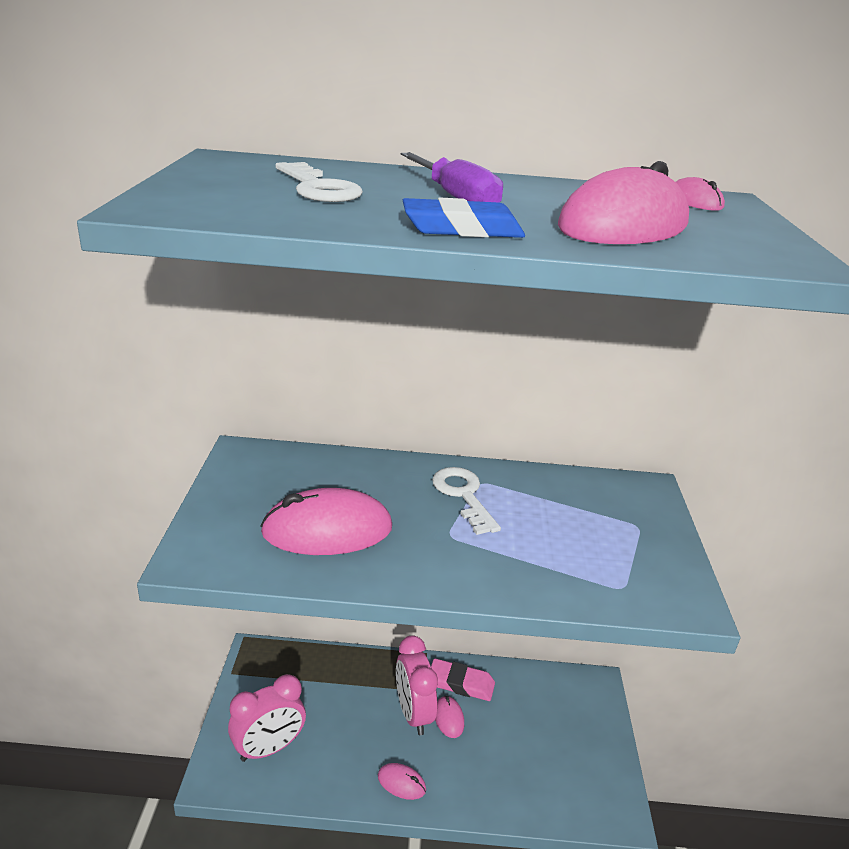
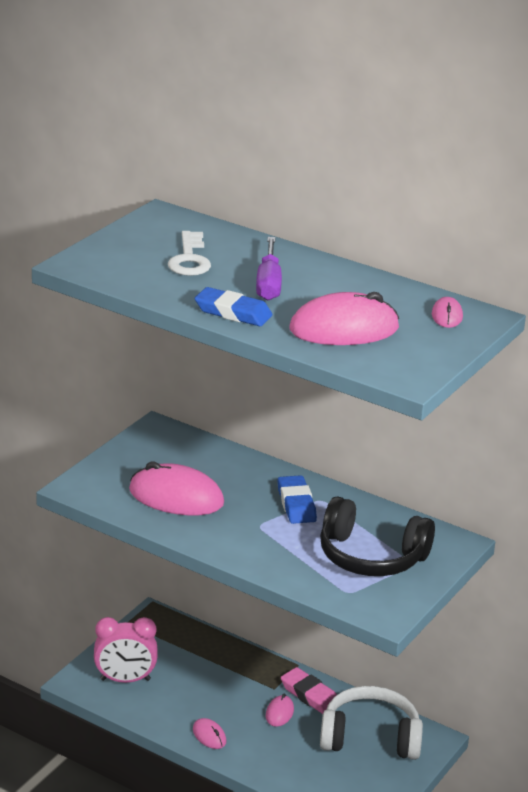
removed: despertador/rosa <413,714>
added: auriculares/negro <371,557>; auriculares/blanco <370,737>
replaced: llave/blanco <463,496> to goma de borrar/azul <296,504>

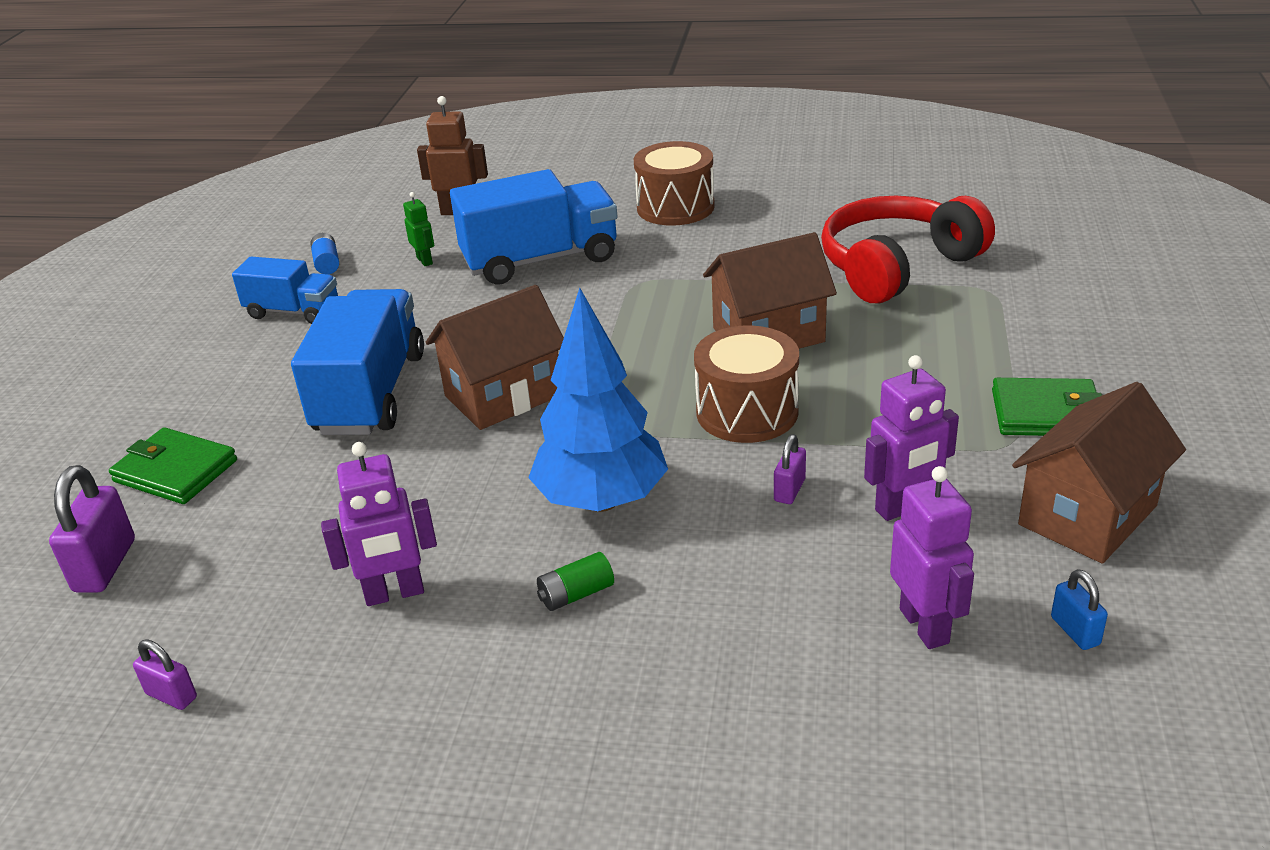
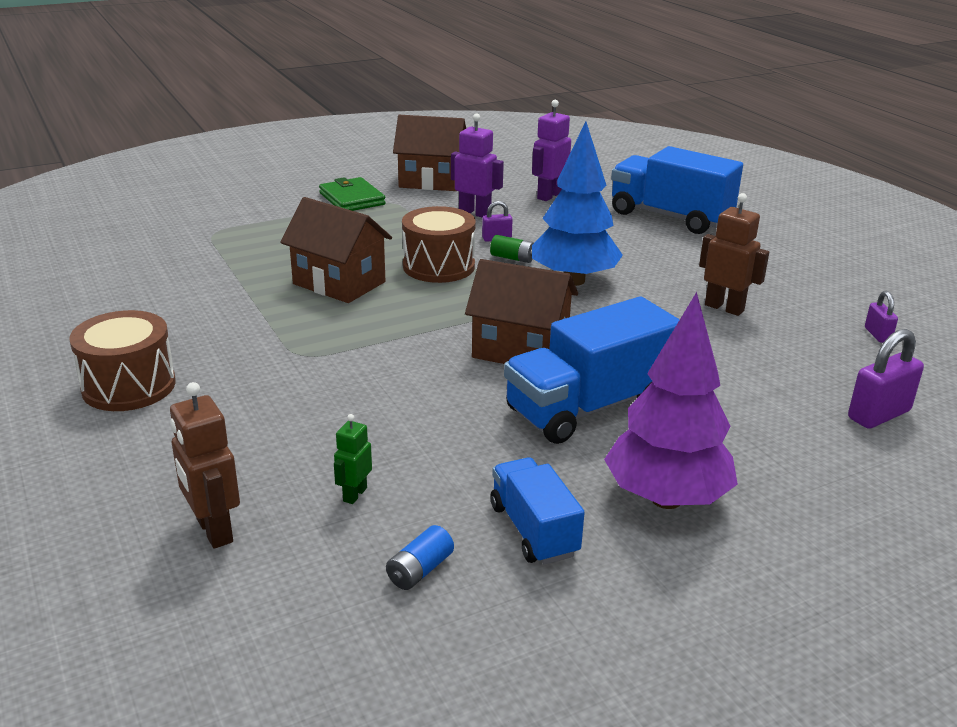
removed: cartera/verde <175,471>; auriculares/rojo <897,266>; candado/azul <1075,631>
added: árbol/morado <666,499>
moved: camión/azul <540,260> to <670,217>; pila/verde <576,594> to <512,258>
recoloured: robot/morado <394,593> to robot/marrón <724,308>

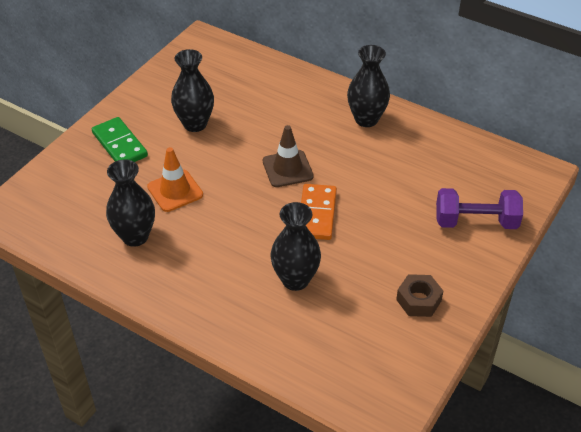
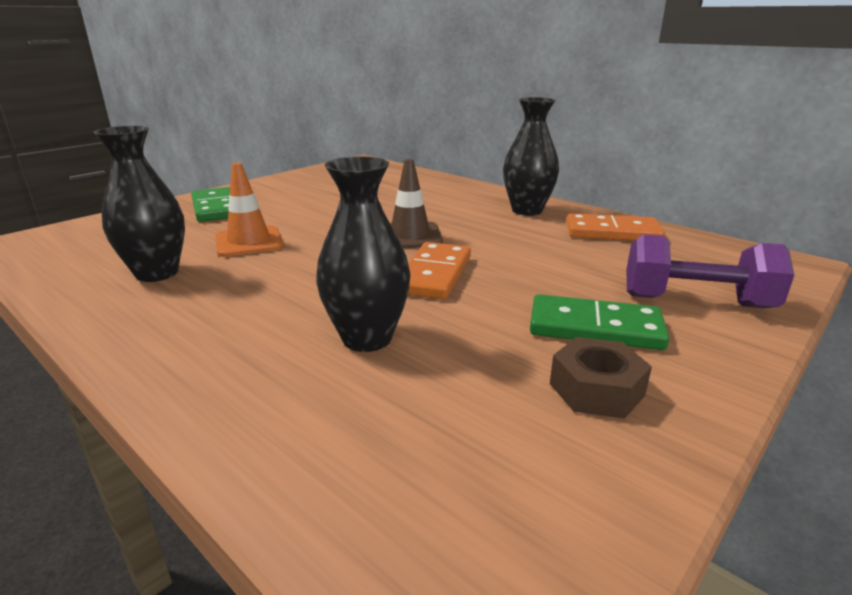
removed: florero/negro <195,124>
added: ficha de dominó/verde <595,327>; ficha de dominó/naranja <612,232>

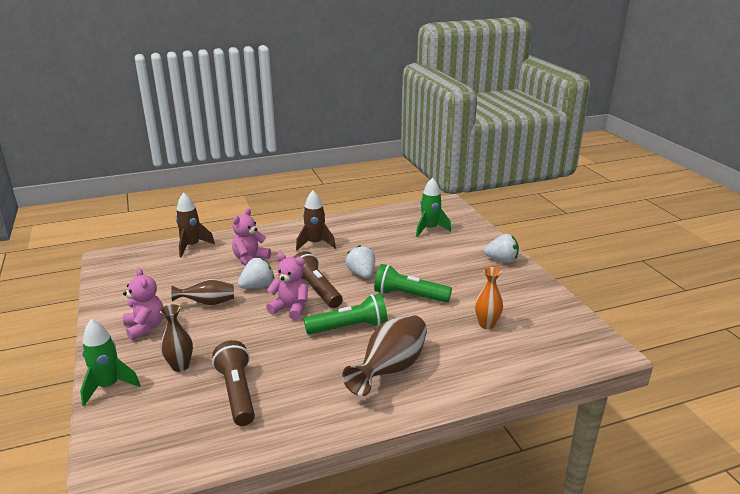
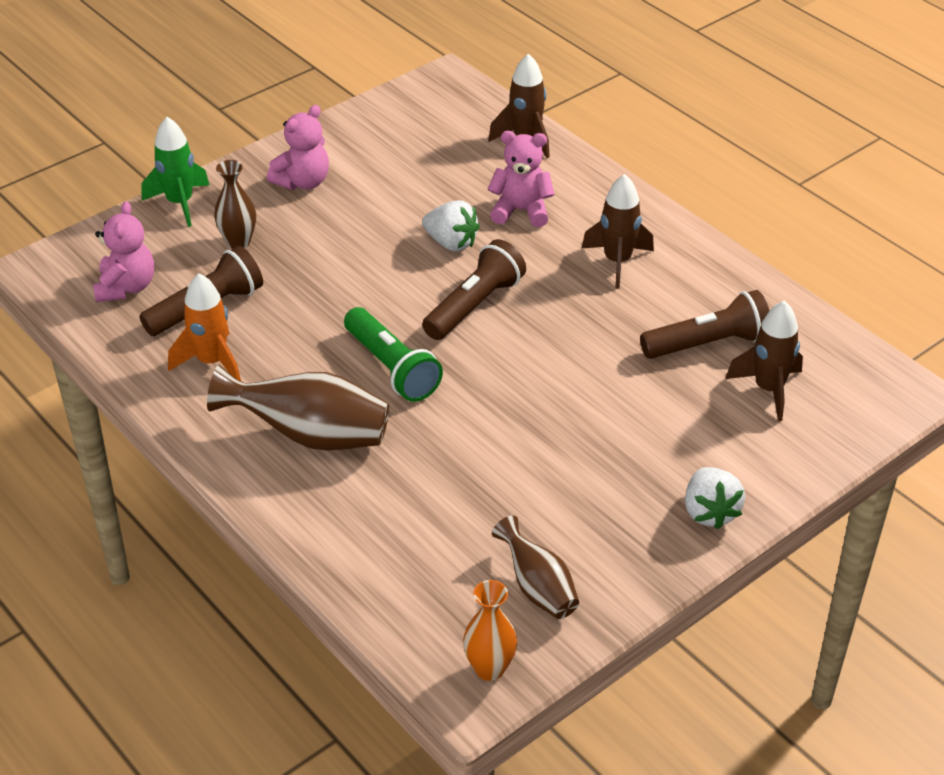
removed: fresa/blanco <362,274>; lámpara de mano/verde <409,296>
added: cohete/naranja <212,362>; lámpara de mano/marrón <708,344>
moved: florero/marrón <208,303> to <538,587>; osito/rosa <291,308> to <126,287>; florero/naranja <486,324> to <489,668>
recoloured: cohete/verde <429,229> to cohete/marrón <768,389>

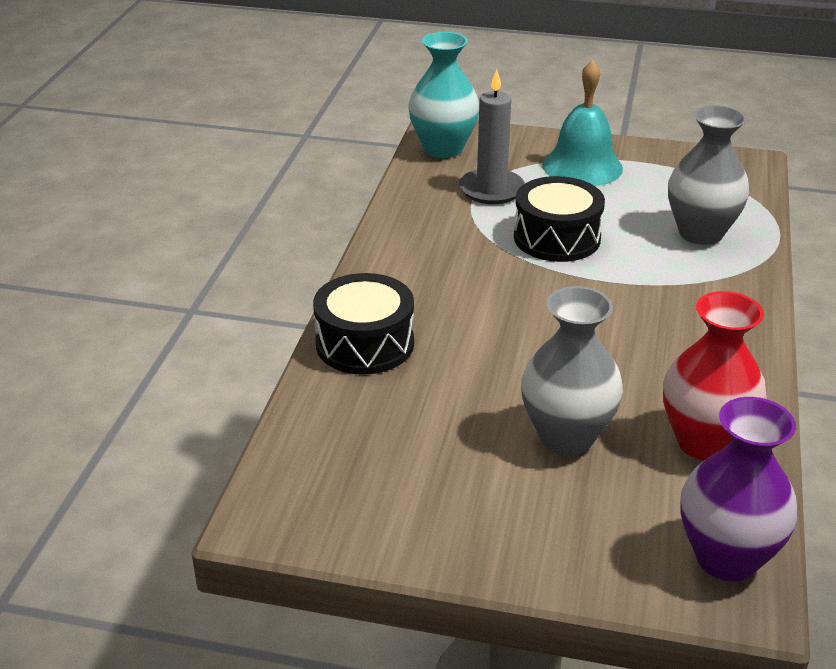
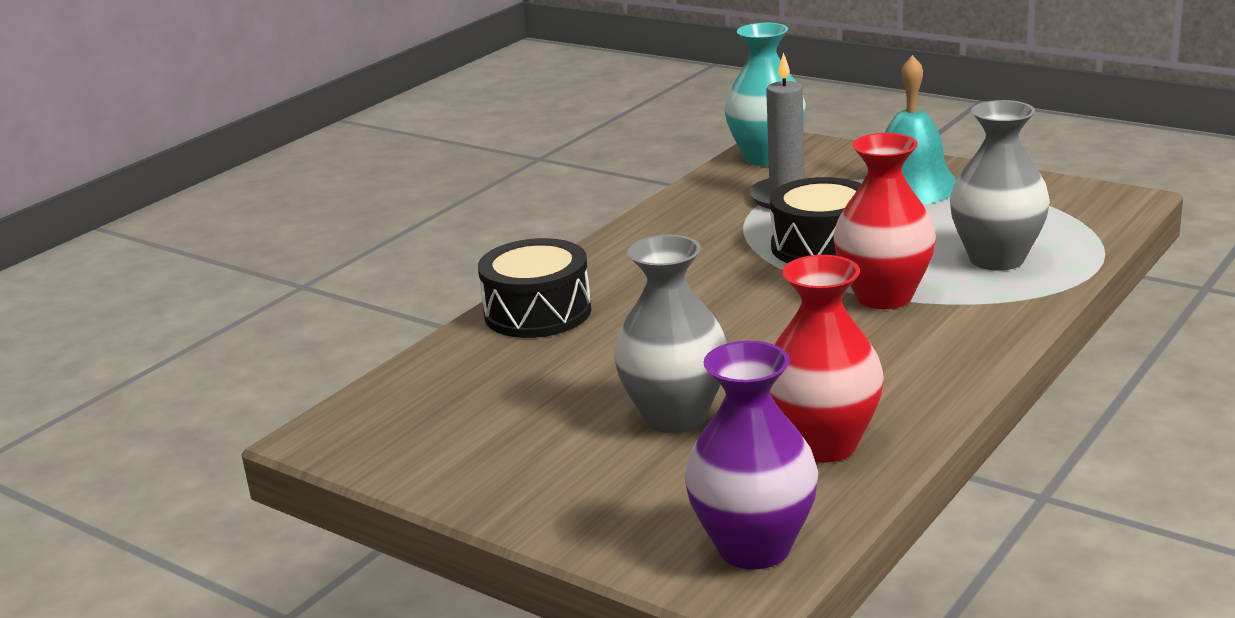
added: florero/rojo <884,297>

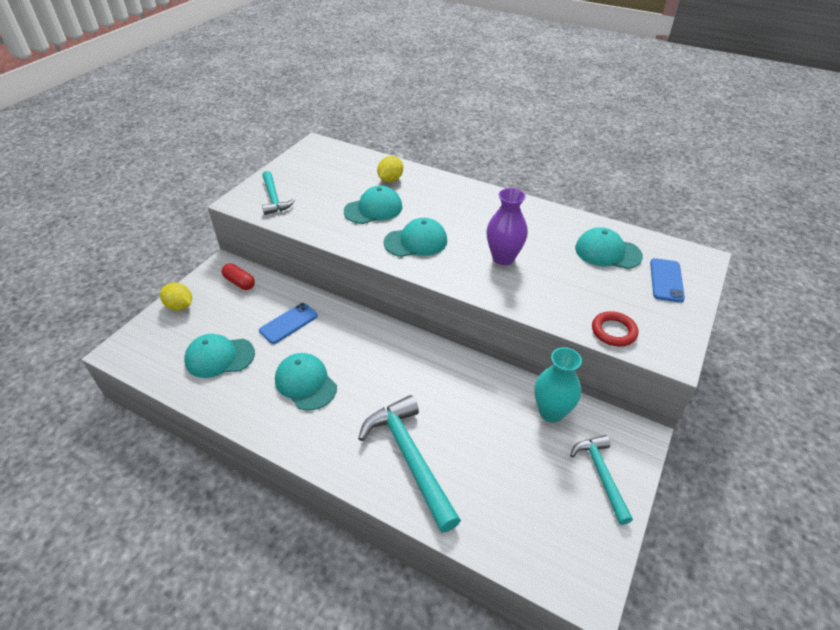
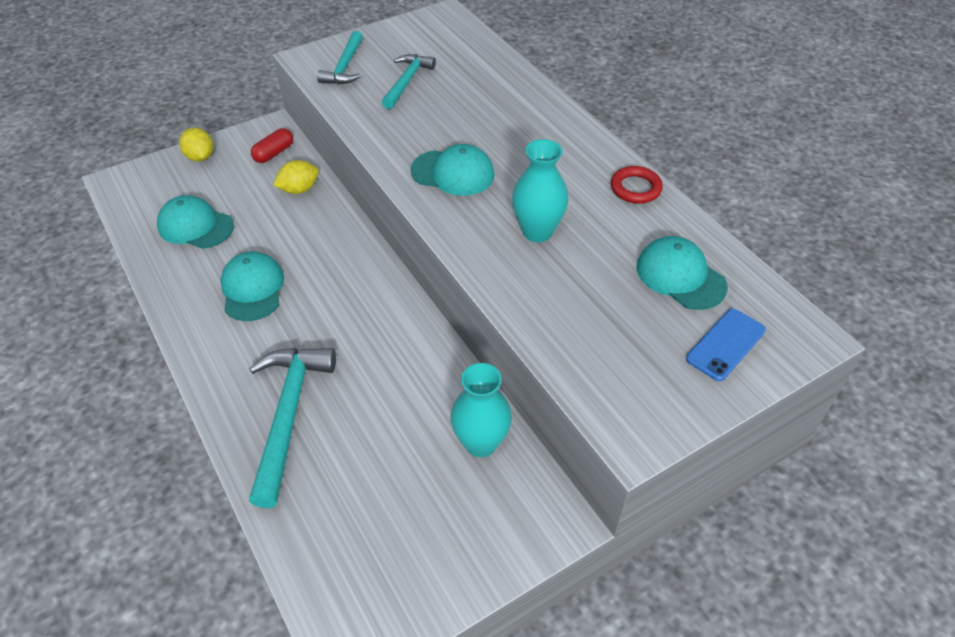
removed: móvil/azul <288,323>; gorra/turquesa <373,209>
moved: limón/amarillo <390,180> to <299,189>; martillo/turquesa <601,475> to <407,81>; anillo/rojo <613,331> to <635,188>
recoloured: florero/morado <503,258> to florero/turquesa <537,231>
turned: cápsula/rojo <239,282> = <274,153> 60 degrees clockwise

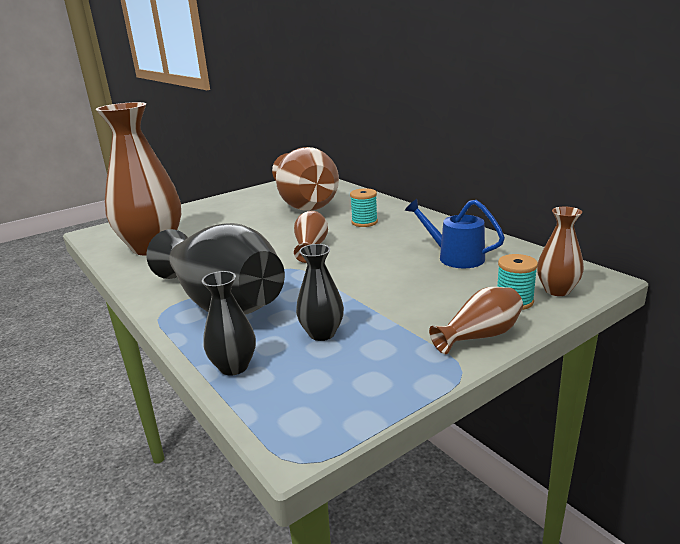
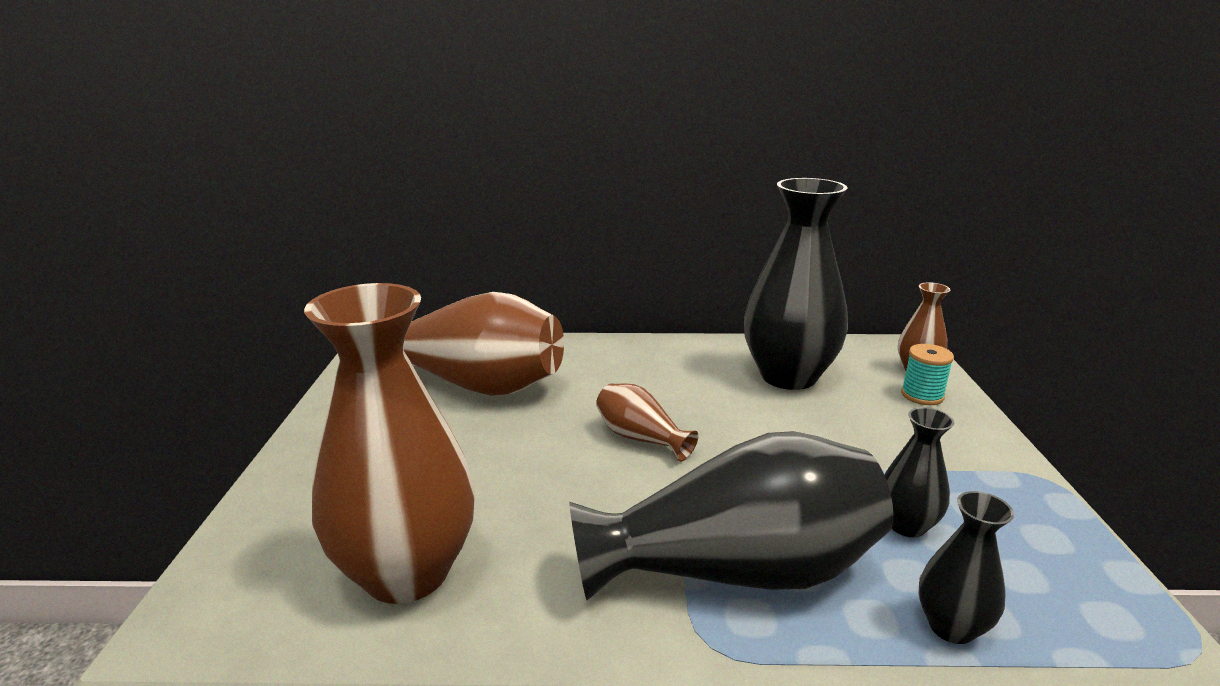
removed: carrete/turquesa <364,222>; florero/marrón <480,336>
replaced: regadera/azul <454,257> to florero/negro <788,376>

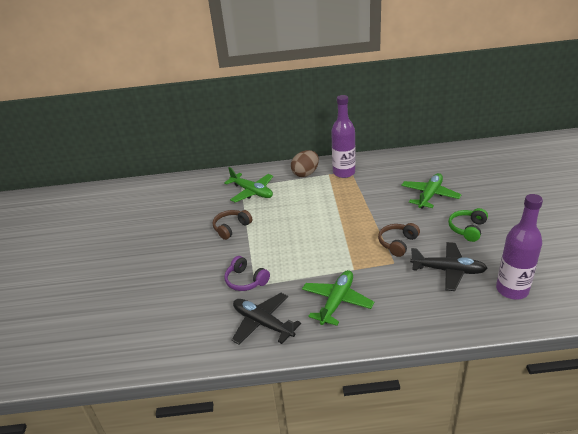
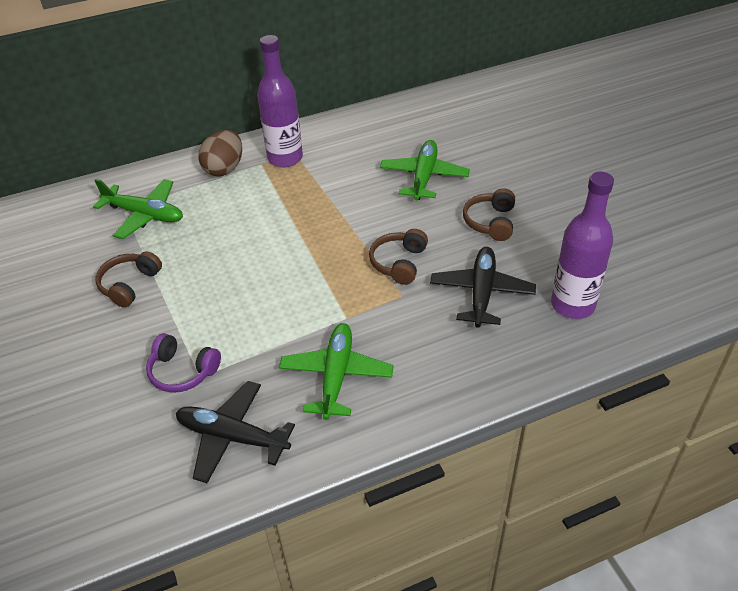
recoloured: auriculares/verde <467,229> to auriculares/marrón <490,222>
turned: avión/negro <448,270> = <481,292> 75 degrees counterclockwise

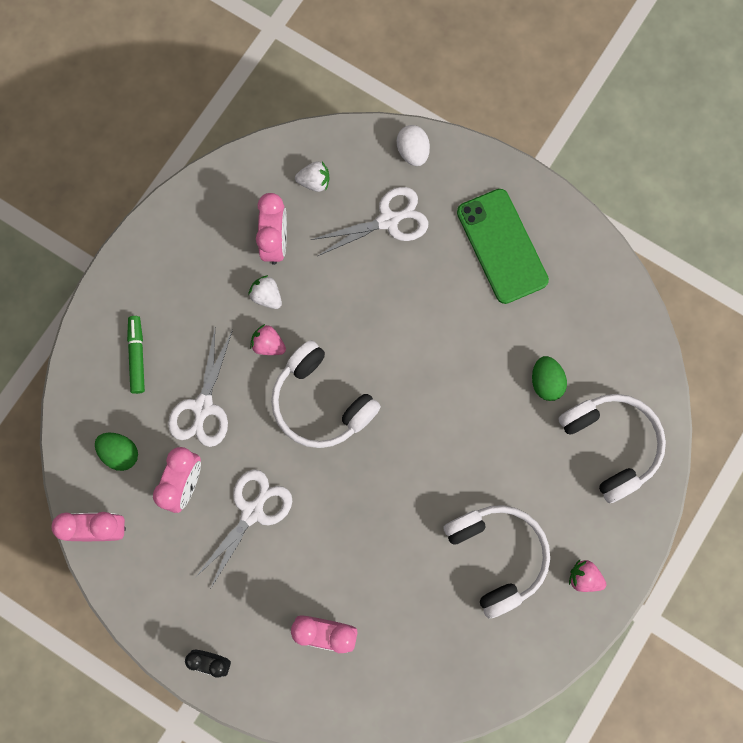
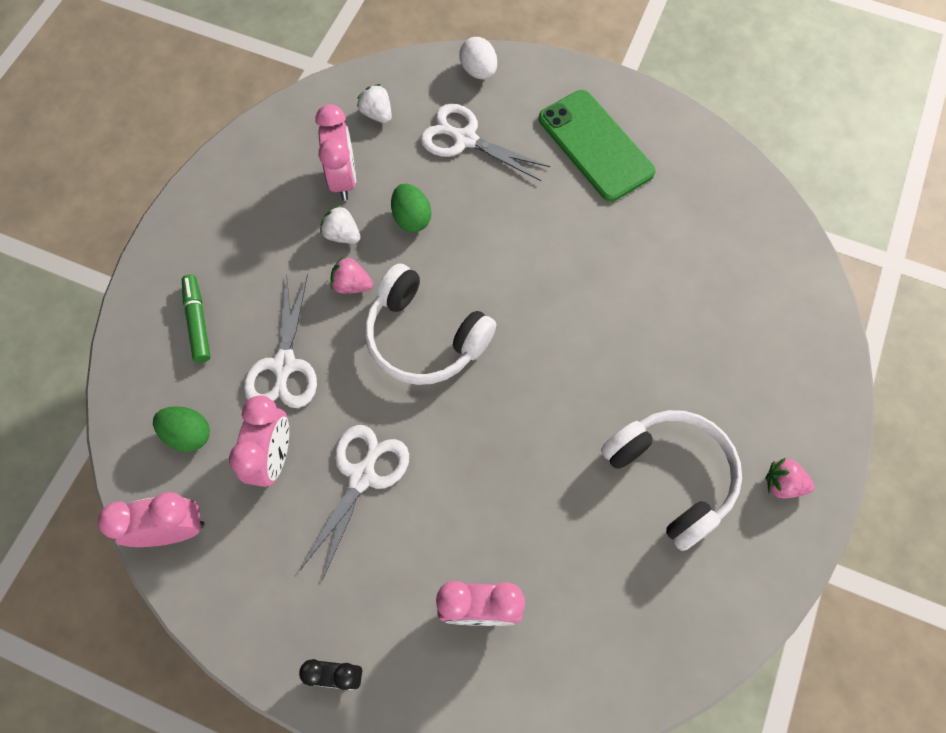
removed: auriculares/blanco <611,444>
moved: huevo/verde <546,382> to <411,218>
turned: fresa/blanco <314,182> = <377,114> 120 degrees counterclockwise; tijeras/blanco <388,220> = <465,139> 120 degrees counterclockwise

